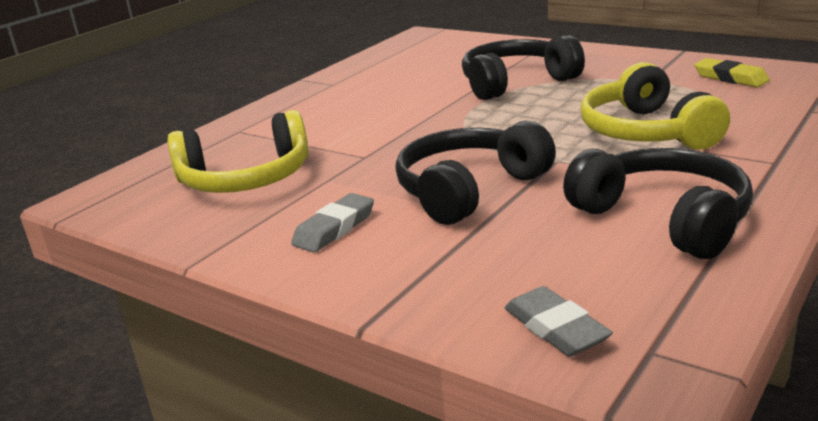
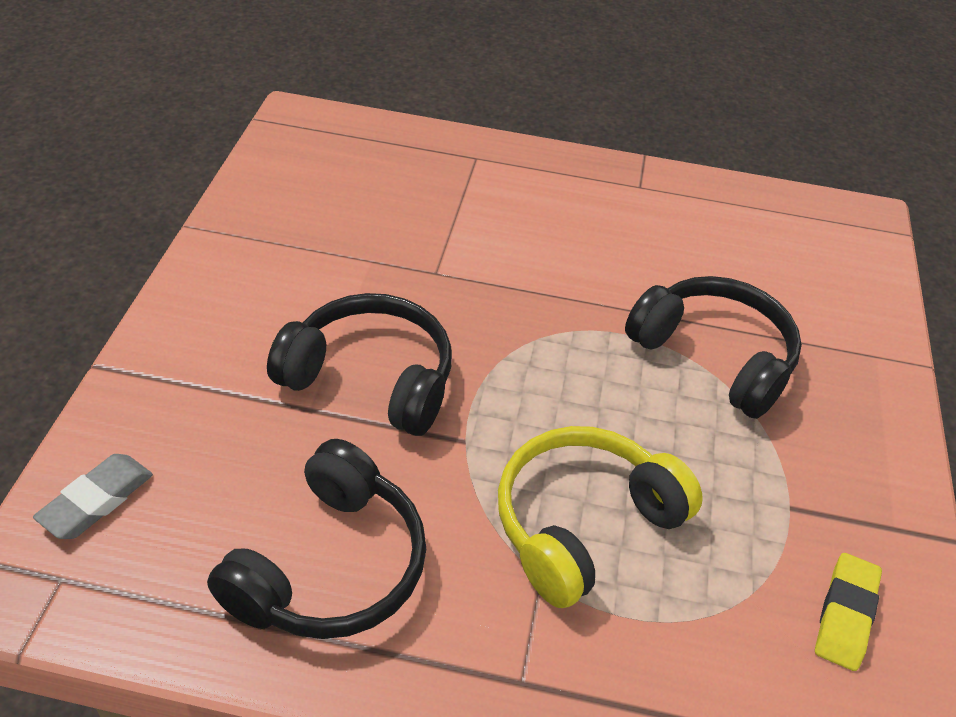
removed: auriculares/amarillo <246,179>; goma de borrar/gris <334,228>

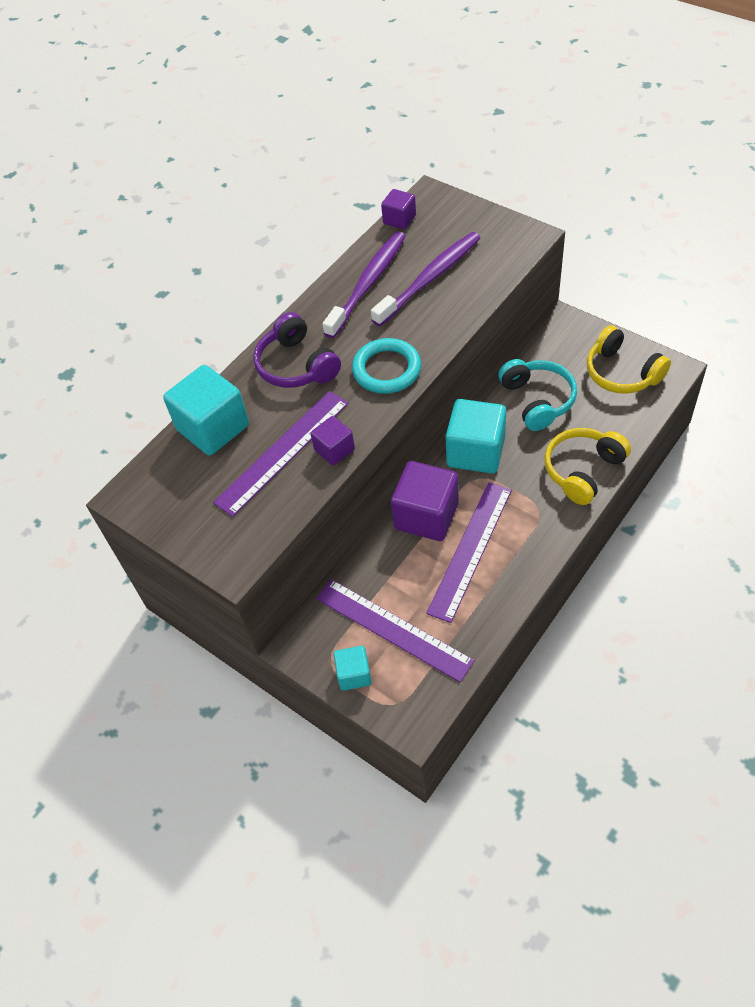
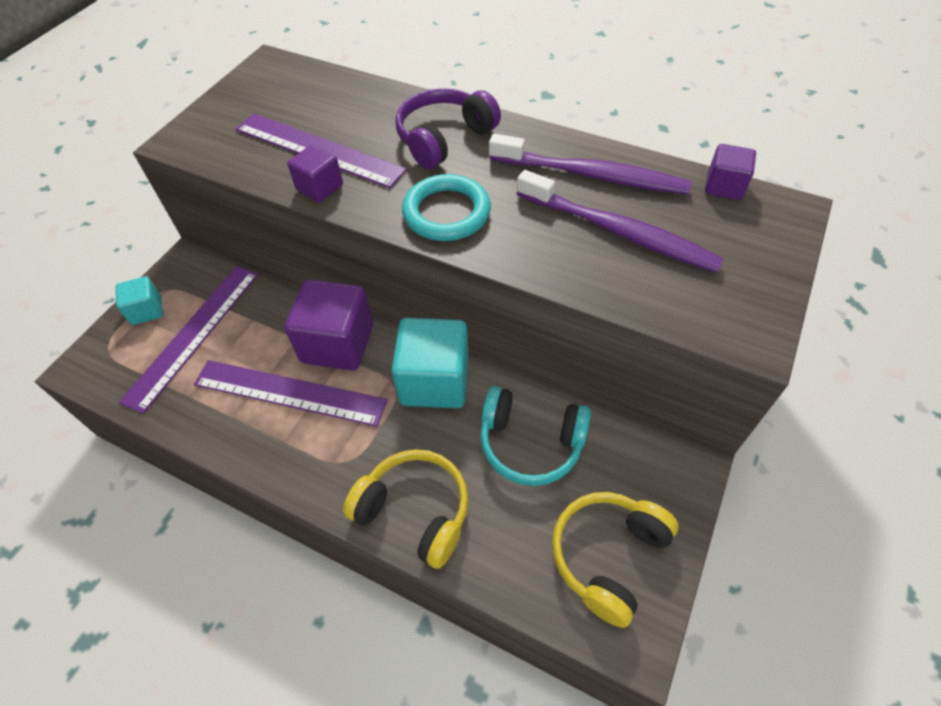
removed: cubo/turquesa <213,428>
turned: auriculares/turquesa <537,400> = <530,443> 45 degrees clockwise

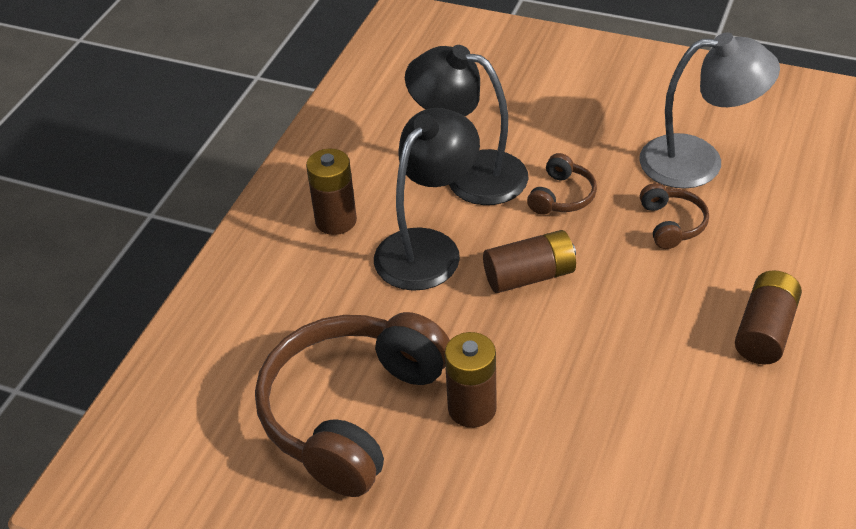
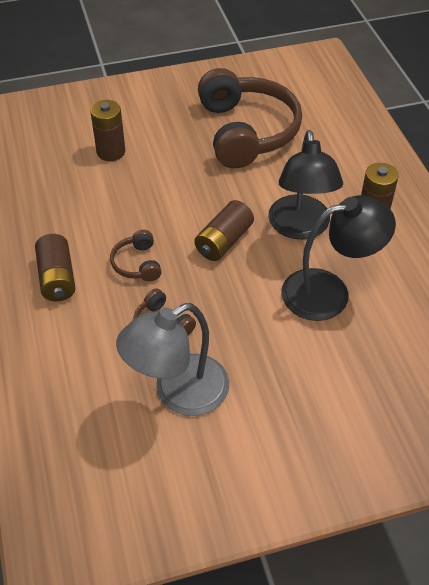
moved: pila/marrón <472,408> to <111,152>; auriculares/marrón <561,196> to <137,263>

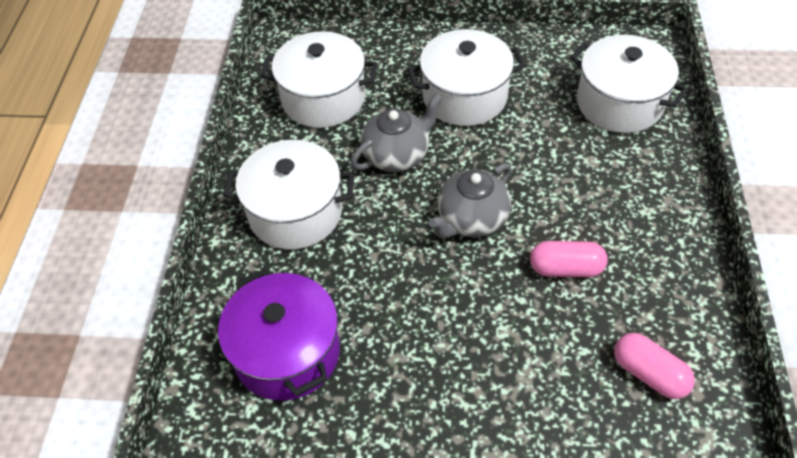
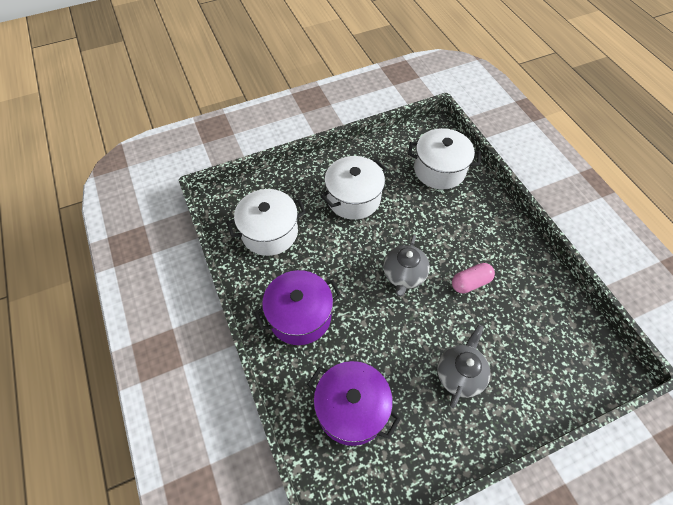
removed: cápsula/rosa <649,374>
moved: tetera/gris <397,155> to <459,374>
recoloured: olla/blanco <295,212> to olla/morado <300,316>

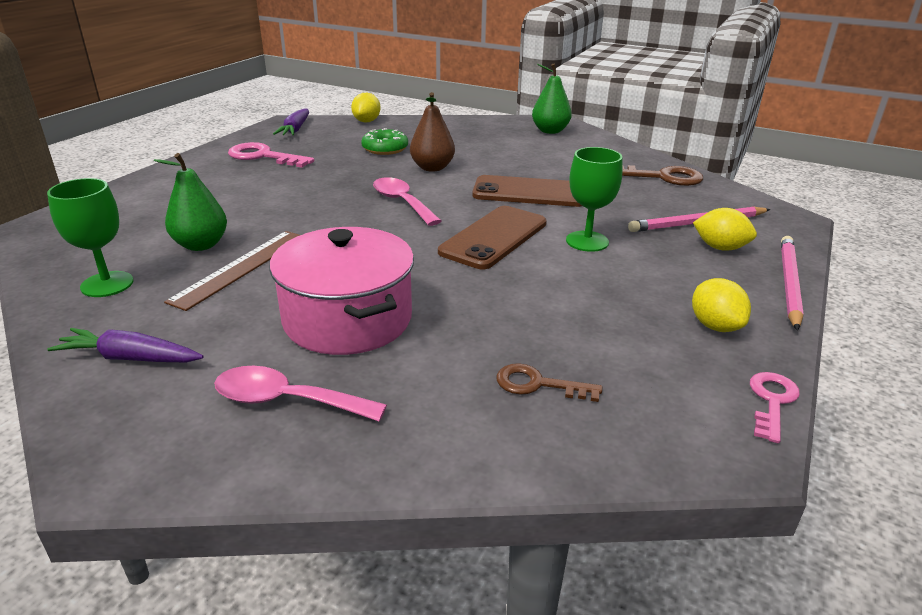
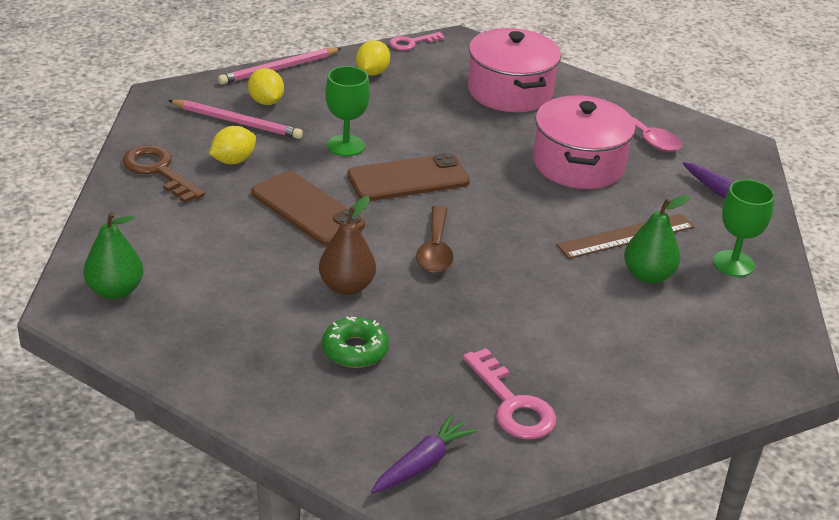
moved: limón/amarillo <366,121> to <233,161>
replaced: llave/marrón <538,384> to olla/rosa <510,91>
recoloured: cuchara/rosa <402,202> to cuchara/marrón <435,250>

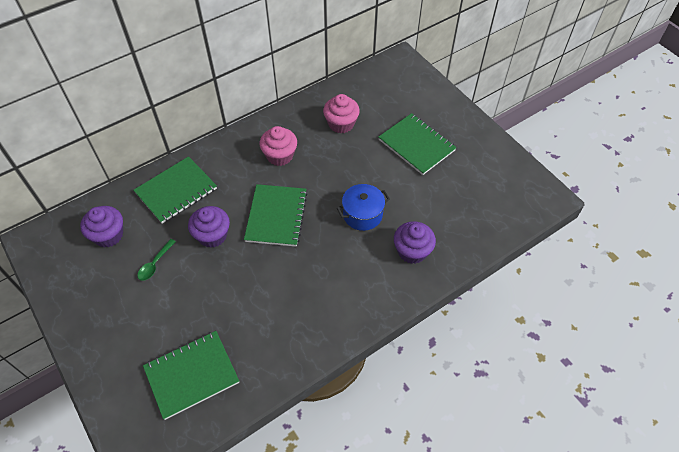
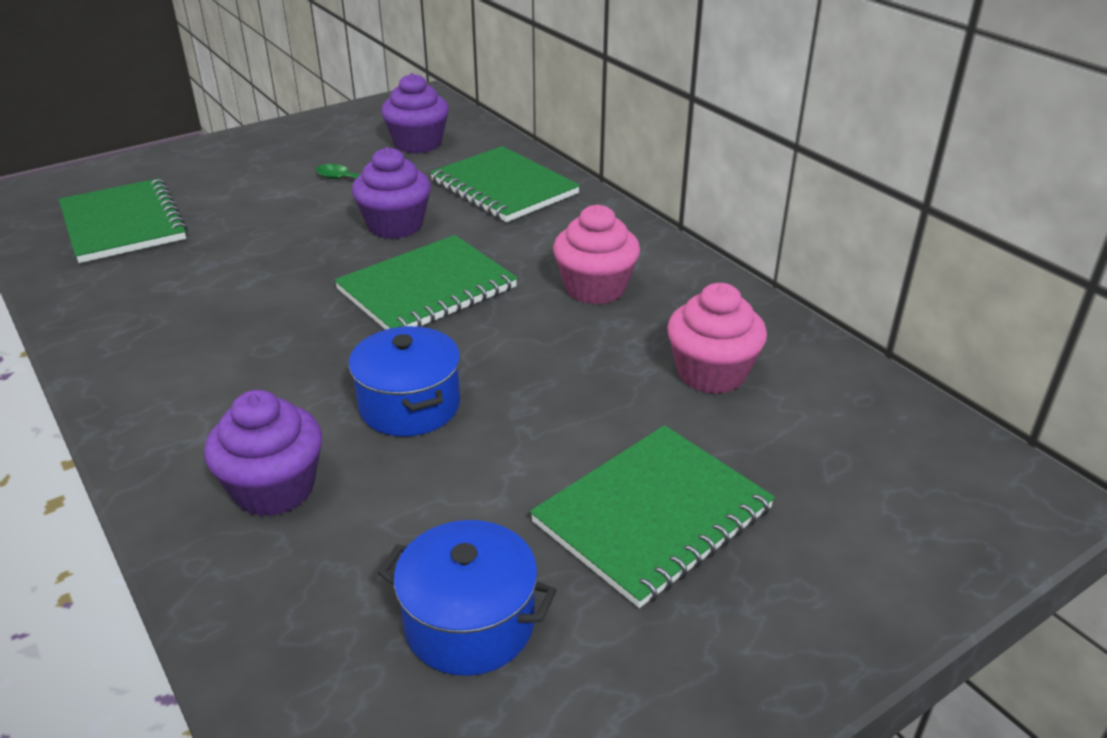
added: olla/azul <469,623>
turned: cuaderno/verde <276,216> = <427,289> 45 degrees counterclockwise

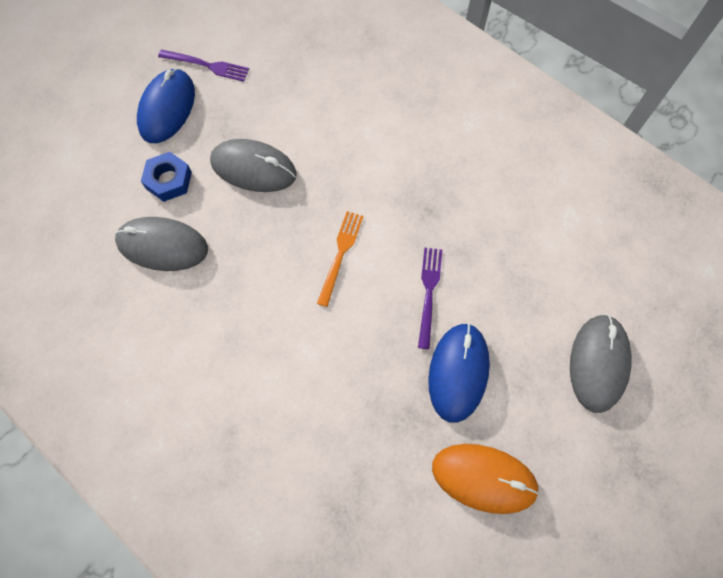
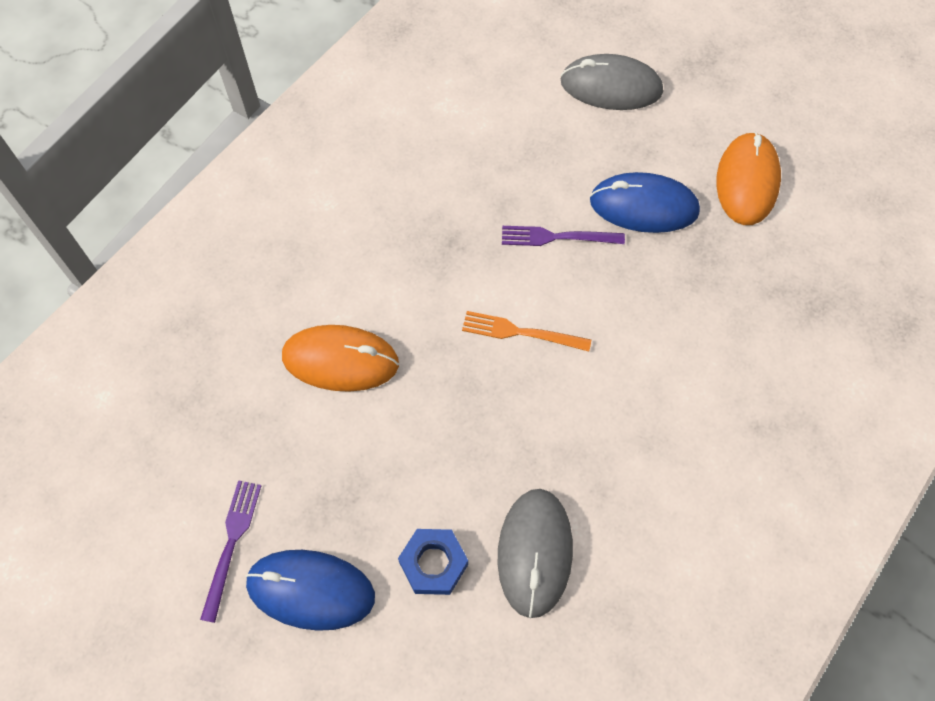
removed: ratón/gris <253,168>
added: ratón/naranja <340,360>

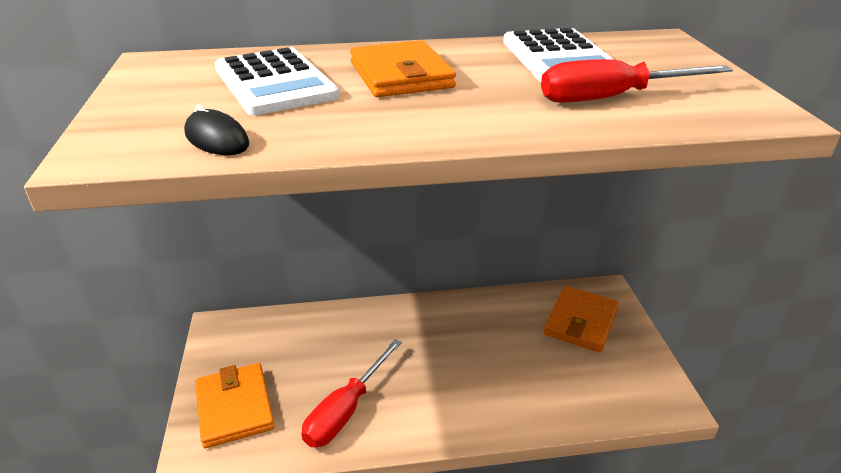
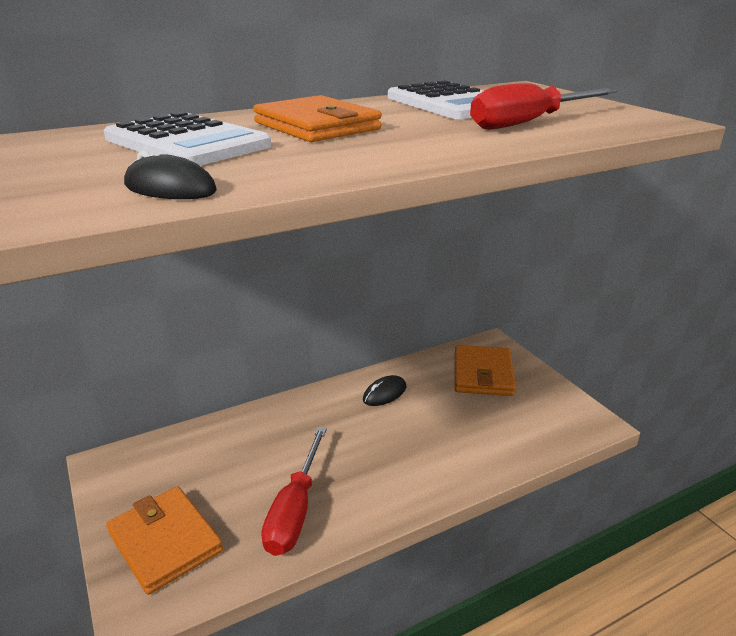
added: ratón/negro <384,393>

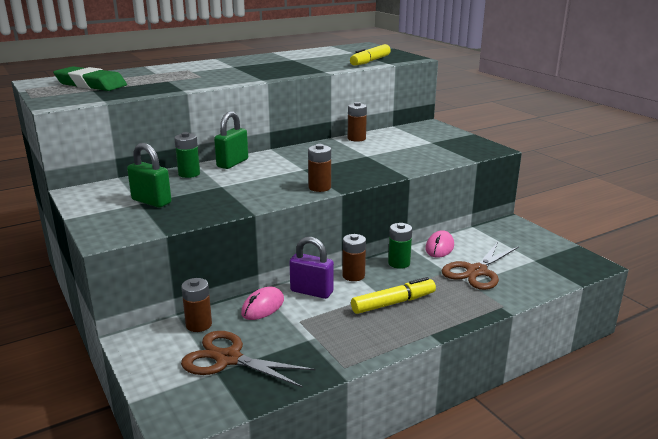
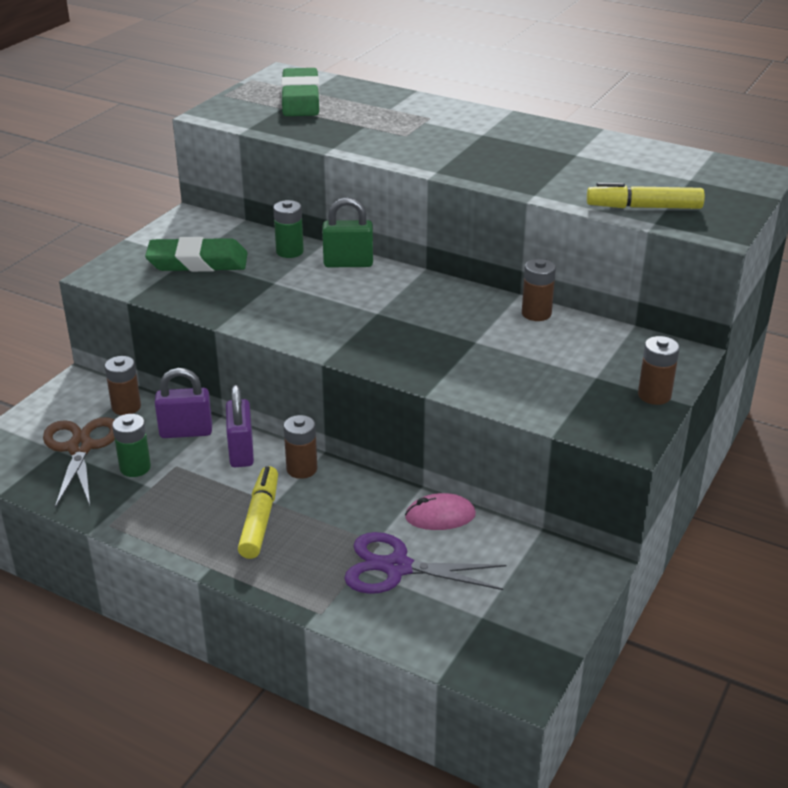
moved: pila/marrón <319,187> to <654,395>; pila/verde <399,263> to <135,467>
replaced: candado/verde <151,201> to goma de borrar/verde <197,262>; ratón/rosa <263,307> to candado/morado <186,432>
recoloured: tijeras/marrón <477,271> to tijeras/morado <397,568>
turned: rotulador/amarillo <393,303> = <260,519> 120 degrees counterclockwise

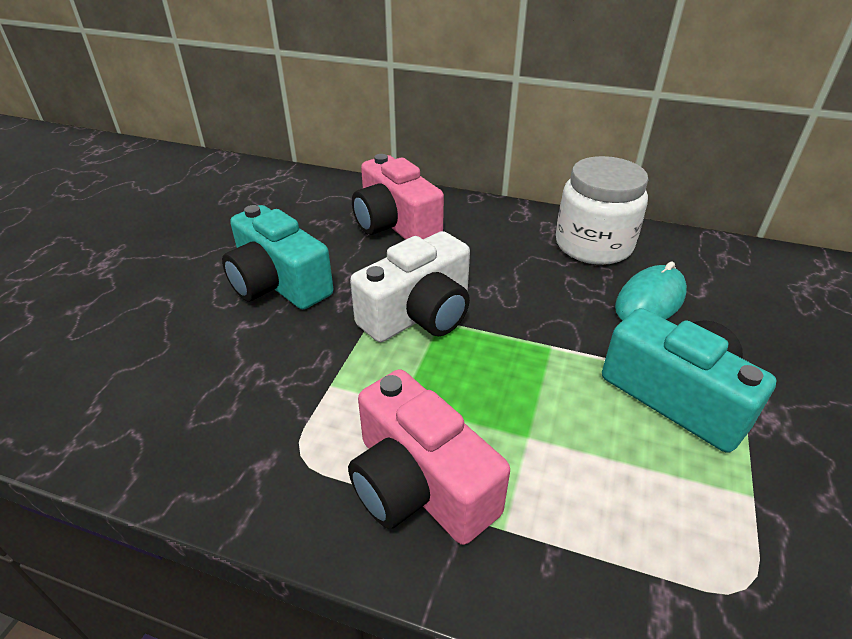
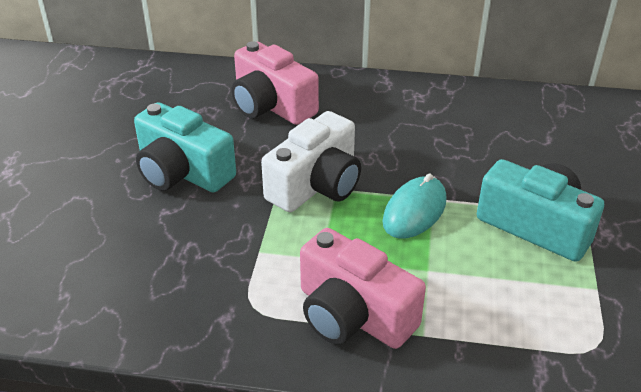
removed: tarro/blanco <593,245>
moved: ratón/turquesa <650,300> to <414,211>

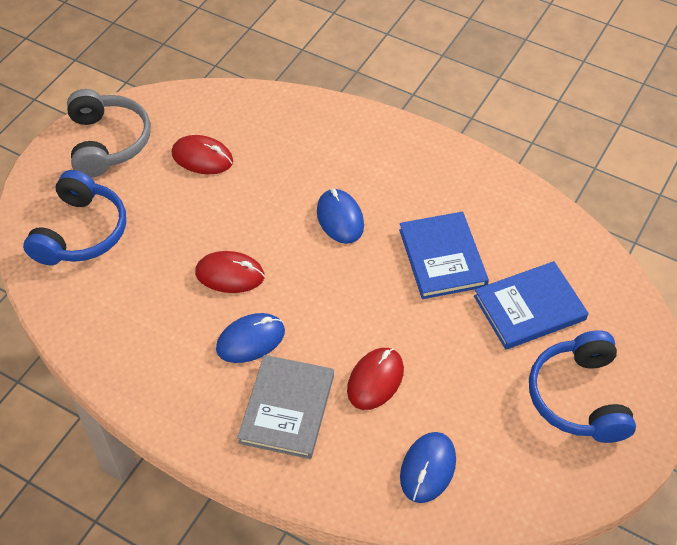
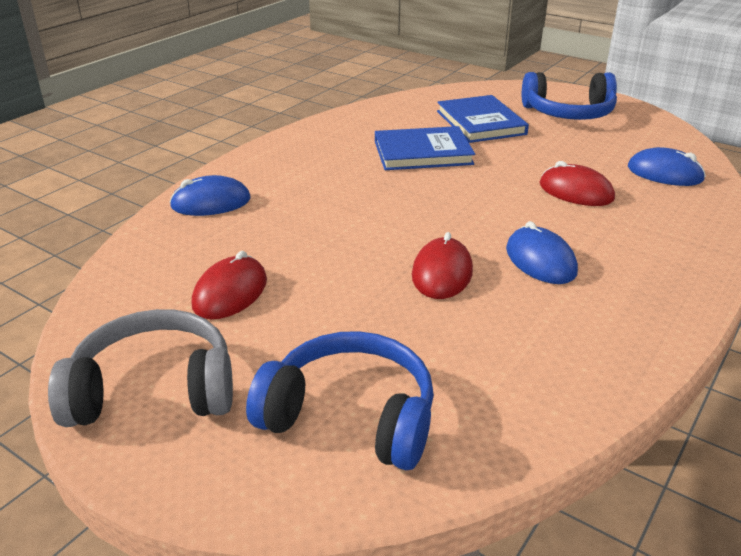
removed: libro/gris <287,408>
moved: ratón/azul <340,218> to <211,202>

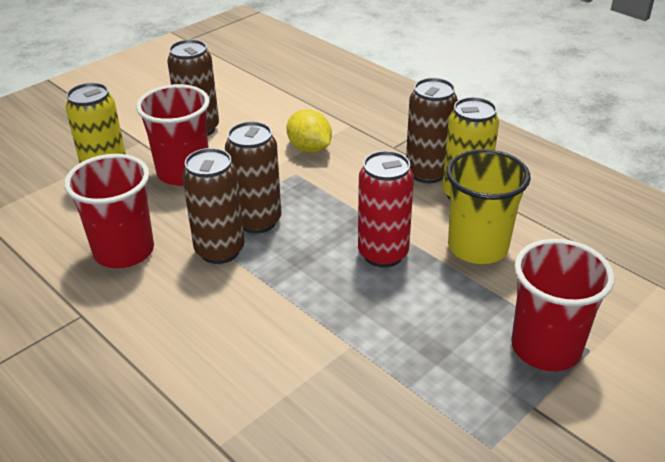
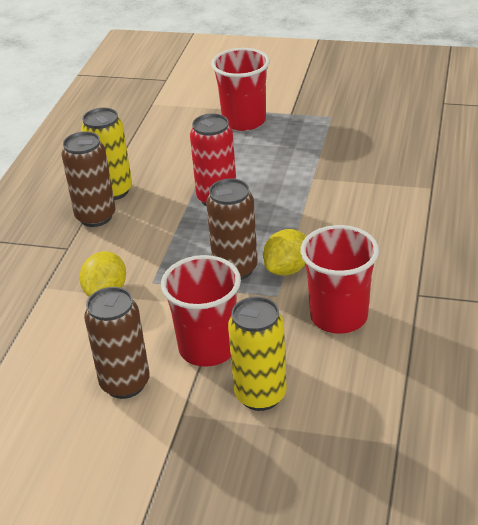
removed: vaso/amarillo <477,247>
replaced: lata/marrón <220,250> to limón/amarillo <287,269>

